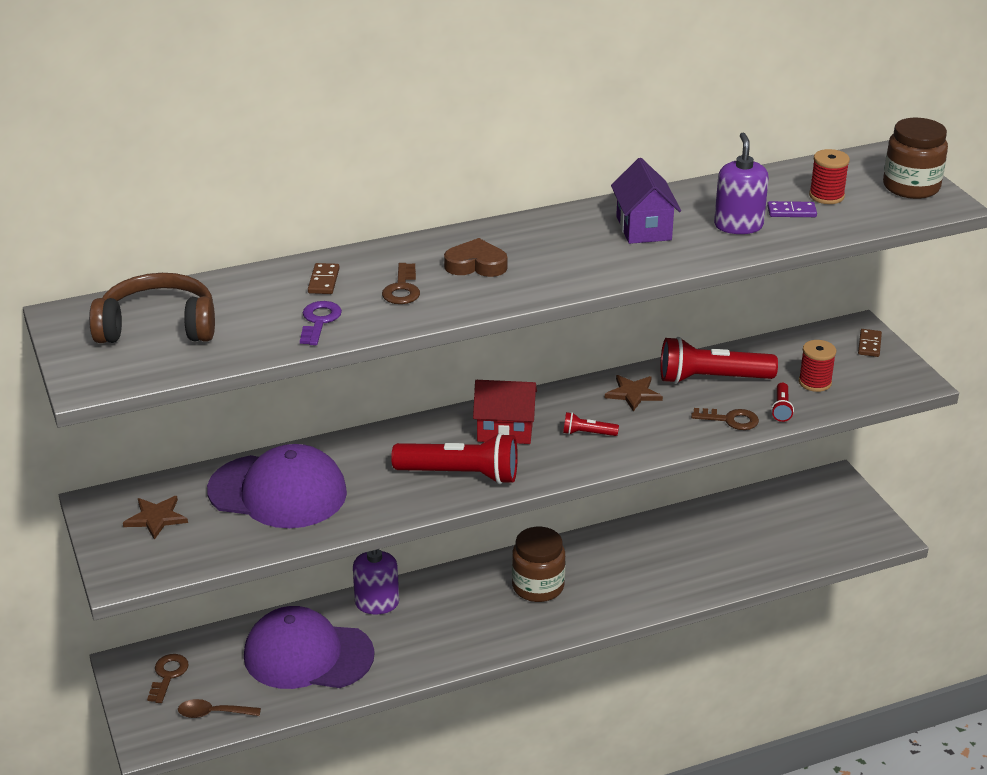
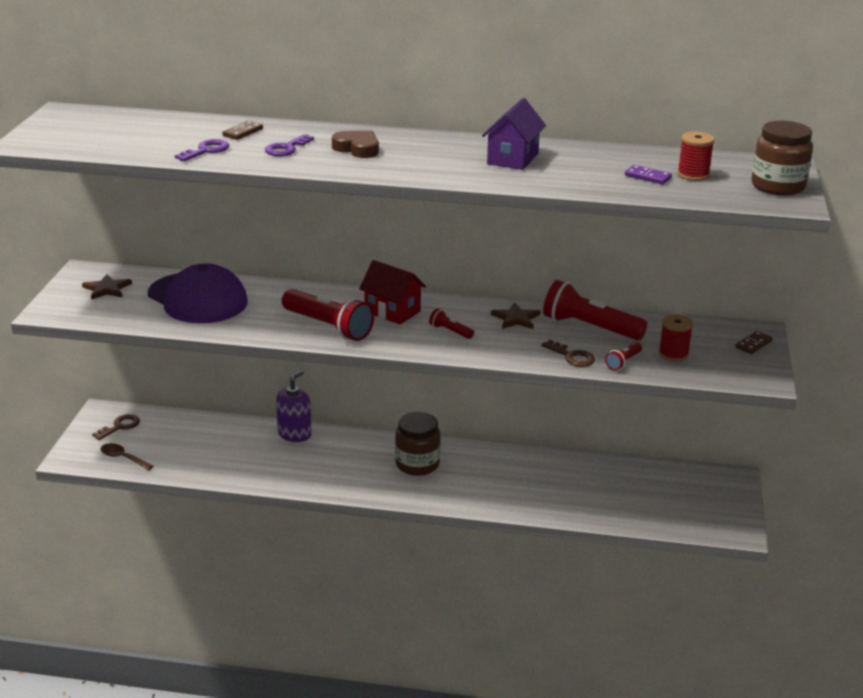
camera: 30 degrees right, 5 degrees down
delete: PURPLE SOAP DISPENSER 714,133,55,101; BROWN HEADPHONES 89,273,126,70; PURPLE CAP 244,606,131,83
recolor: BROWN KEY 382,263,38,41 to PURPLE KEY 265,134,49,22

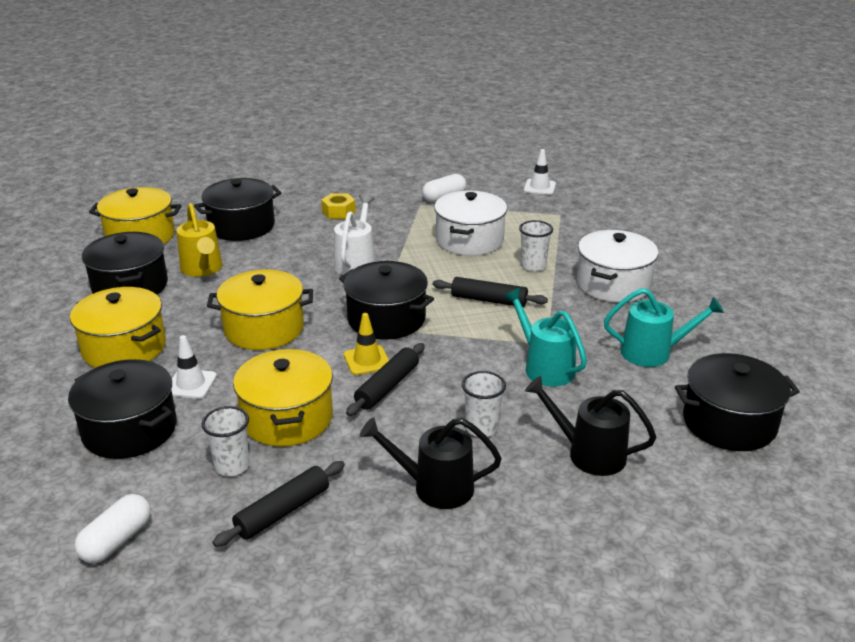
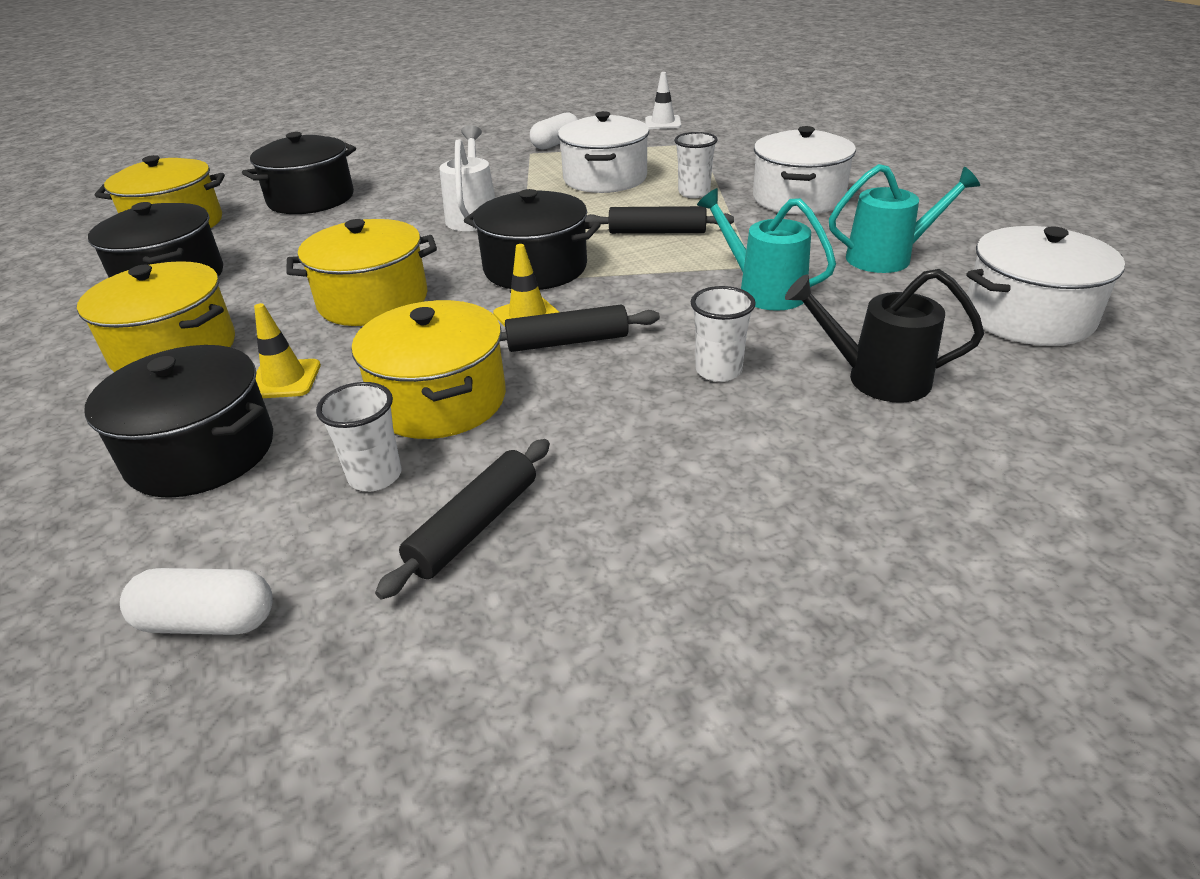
camera: 10 degrees left, 5 degrees up
delete: YELLOW NUT 321,193,35,26; YELLOW WATERING CAN 177,203,46,74; BLACK WATERING CAN 360,417,142,92
recolor: WHITE TRAFFIC CONE 171,335,46,64 to YELLOW TRAFFIC CONE 254,303,67,95; BLACK POT 675,353,125,98 to WHITE POT 966,226,159,120
rotate: BLACK ROLLING PIN 346,343,79,73 = 500,305,160,47 60 degrees clockwise; WHITE CAPSULE 75,494,76,69 = 120,568,153,67 75 degrees clockwise

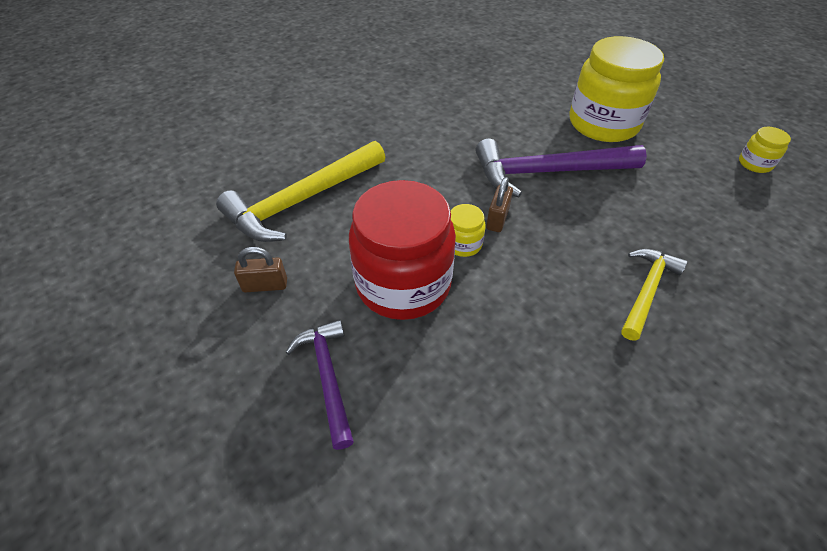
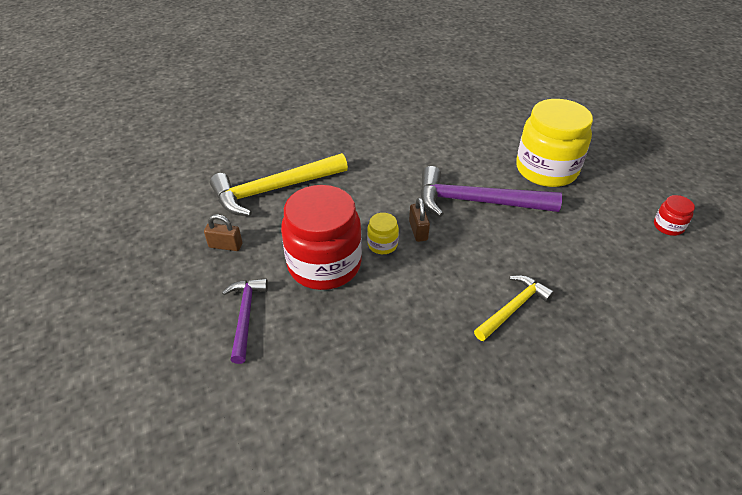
camera: 15 degrees right, 5 degrees down
recolor: YELLOW JAR 739,127,52,46 to RED JAR 654,195,41,41
rotate: BROWN PADLOCK 486,177,27,55 = 409,197,21,45 45 degrees counterclockwise

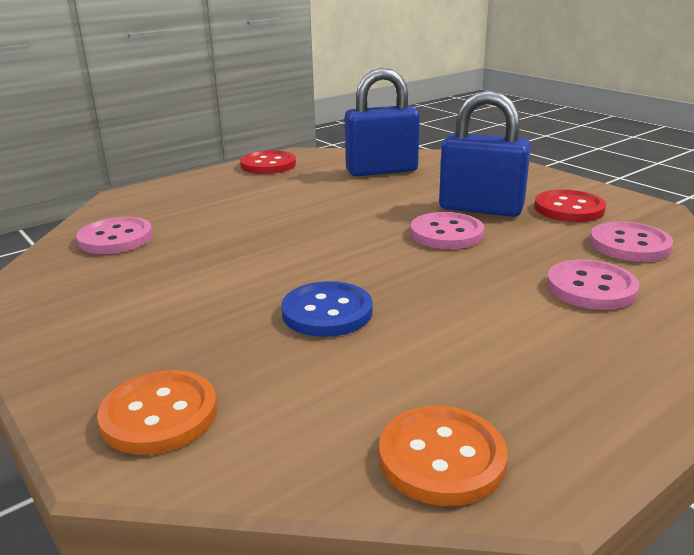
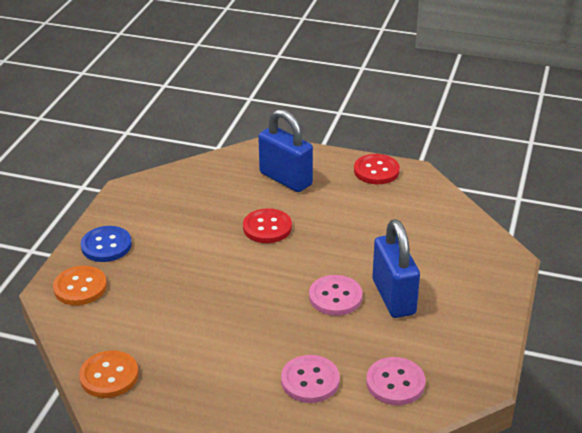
camera: 55 degrees right, 10 degrees up
delete: PINK BUTTON 76,217,77,37
move: BLUE PADLOCK 345,68,75,108 to 258,109,55,83; RED BUTTON 534,190,72,32 to 243,208,49,35; BLUE BUTTON 281,281,91,56 to 81,226,51,36

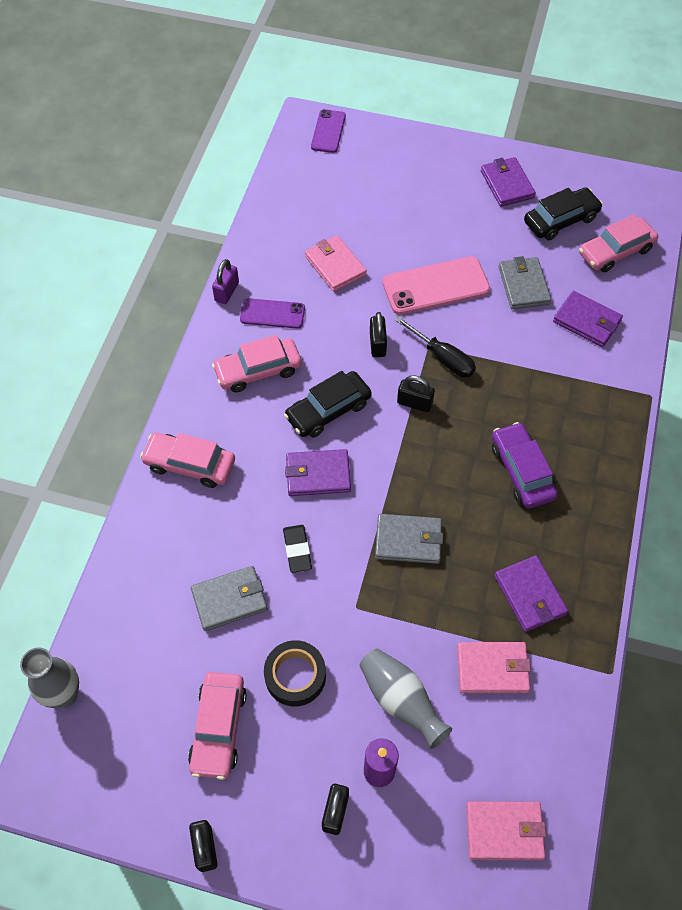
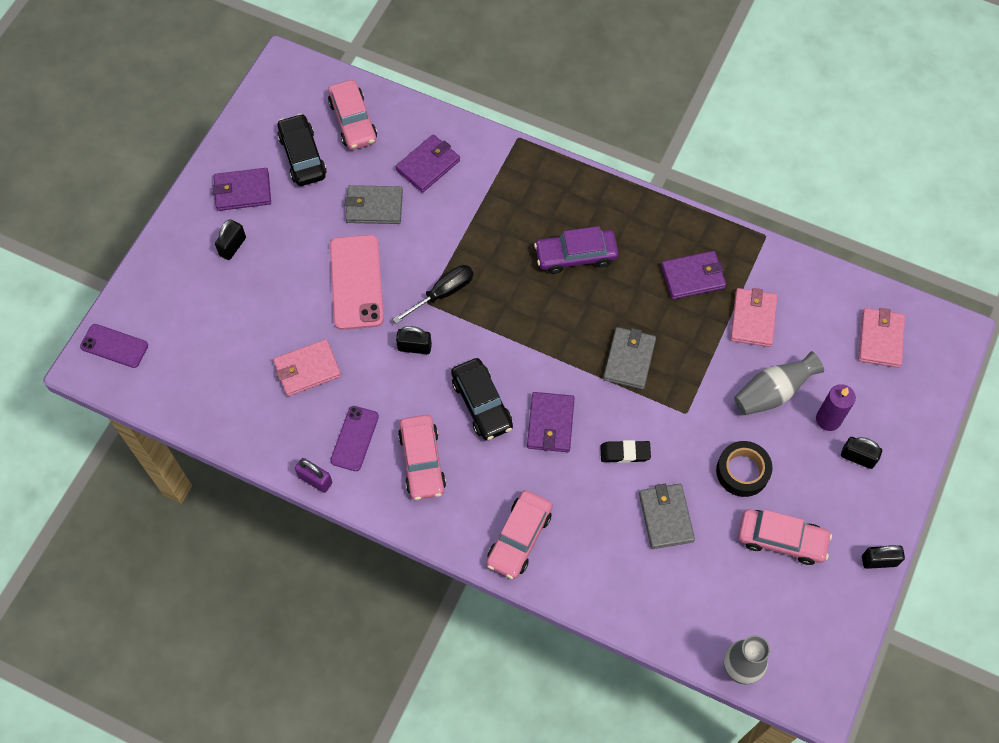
camera: 80 degrees left, 5 degrees up
move: BLACK PADLOCK 397,375,38,37 to 215,219,31,41

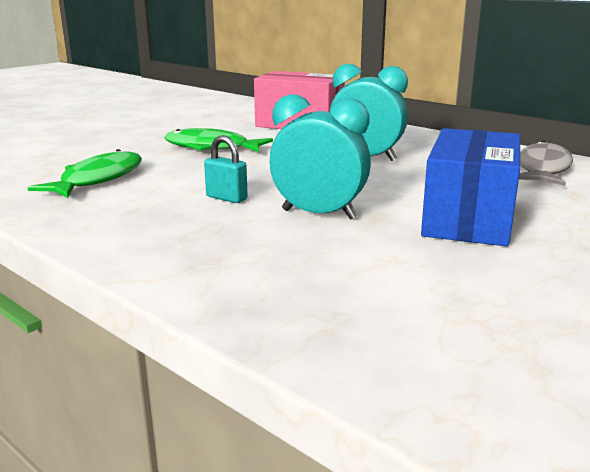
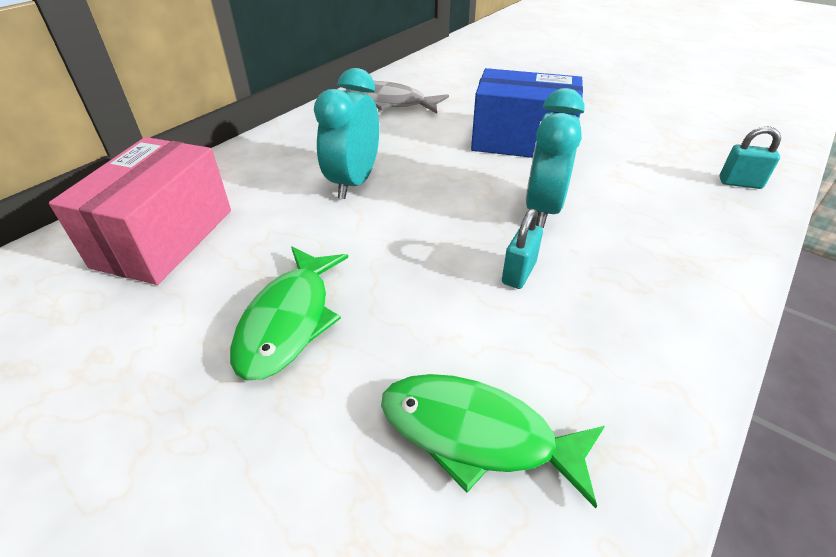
camera: 95 degrees left, 20 degrees up
insert: TURQUOISE PADLOCK 719,126,62,63

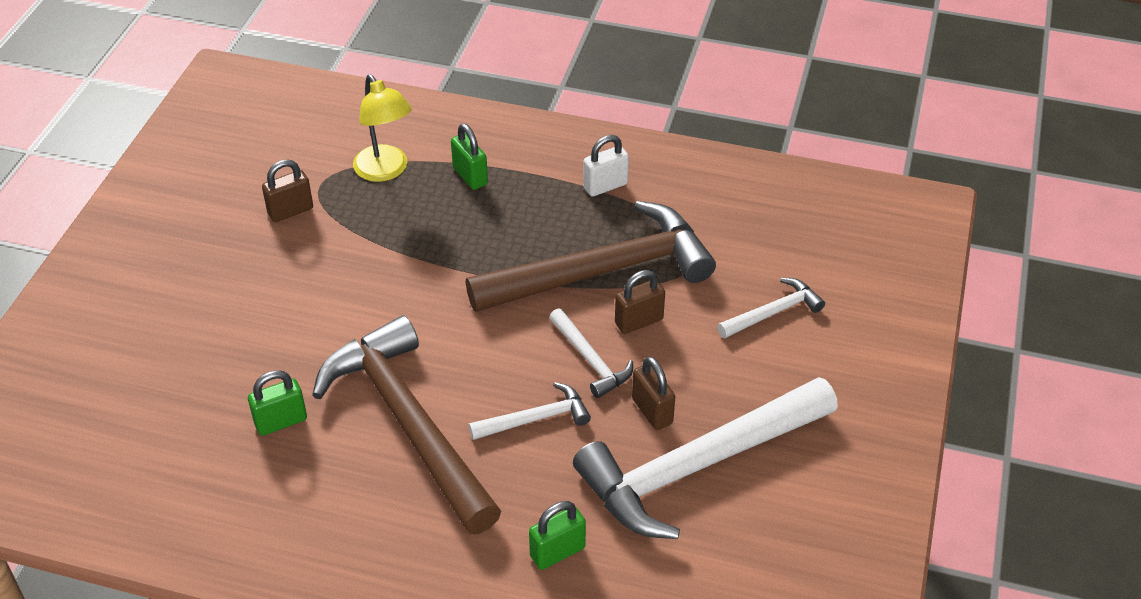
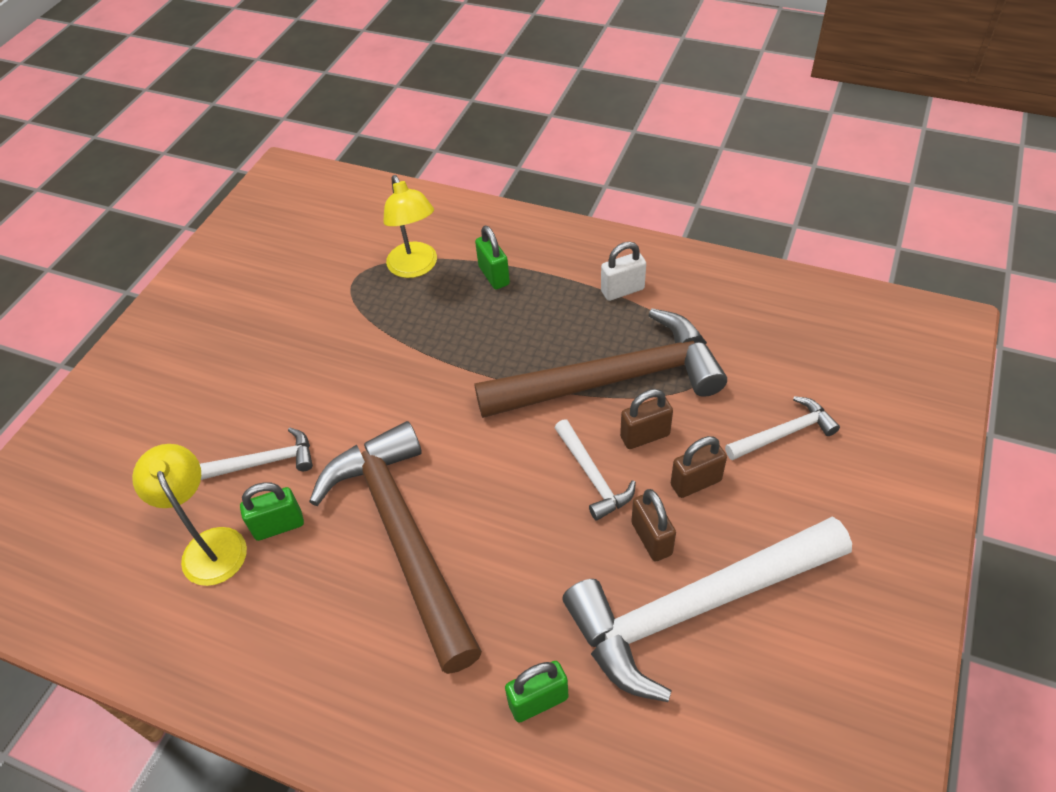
camera: 10 degrees right, 5 degrees up
insert: YELLOW LAMP 132,444,115,142
move: BROWN PADLOCK 262,159,51,63 to 671,436,56,62; WHITE HAMMER 469,382,122,58 to 200,427,113,53

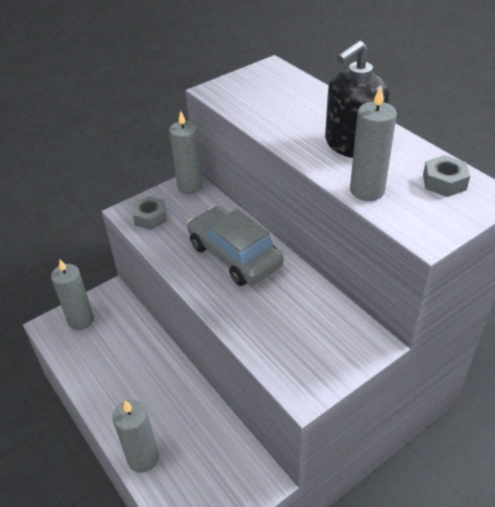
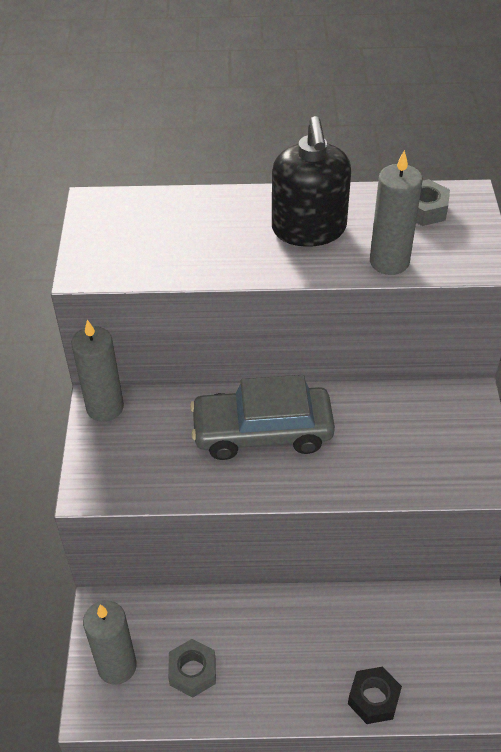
camera: 55 degrees left, 5 degrees up
move: GREY NUT 133,196,34,34 to 168,639,48,59
replace: GREY CANDLE 112,400,47,73 to BLACK NUT 348,667,54,57

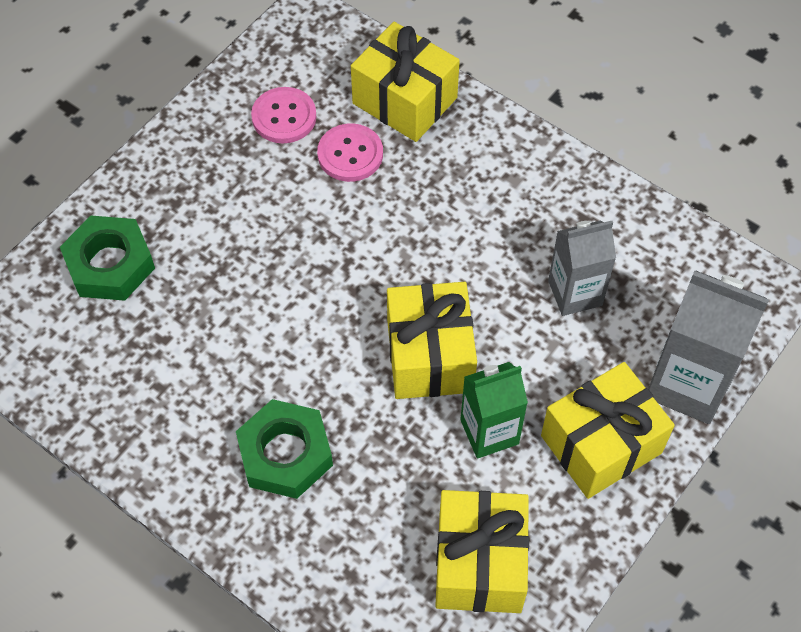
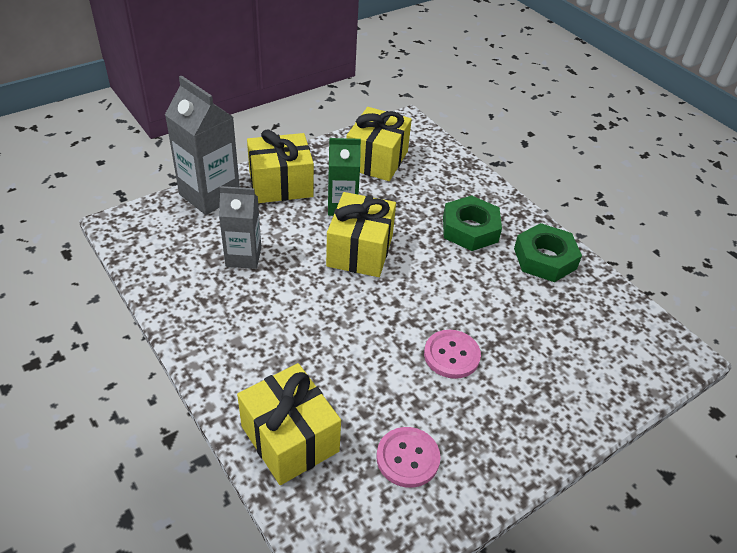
camera: 165 degrees left, 15 degrees down
move: PINK BUTTON 317,123,66,59 to 424,330,57,49; GREEN NUT 60,216,95,85 to 514,223,68,59

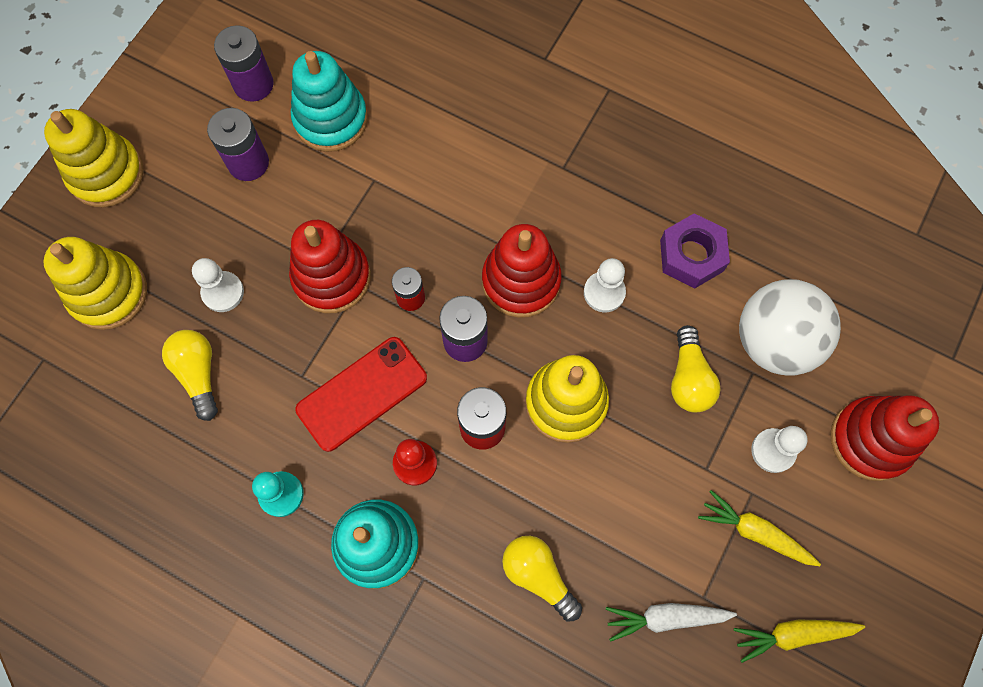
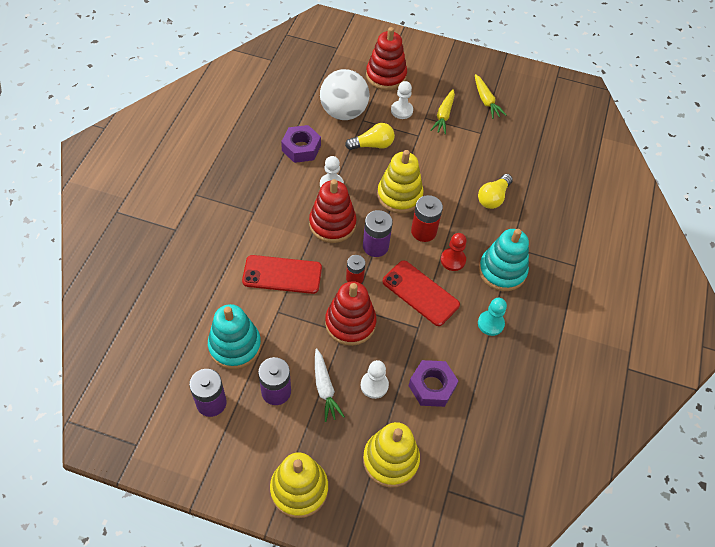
camera: 105 degrees left, 15 degrees down
insert: RED PHONE 242,255,80,39
move: WHITE CARROT 606,603,131,39 to 315,348,30,74
replace: YELLOW LIGHT BULB 162,330,56,91 to PURPLE NUT 409,360,49,47

